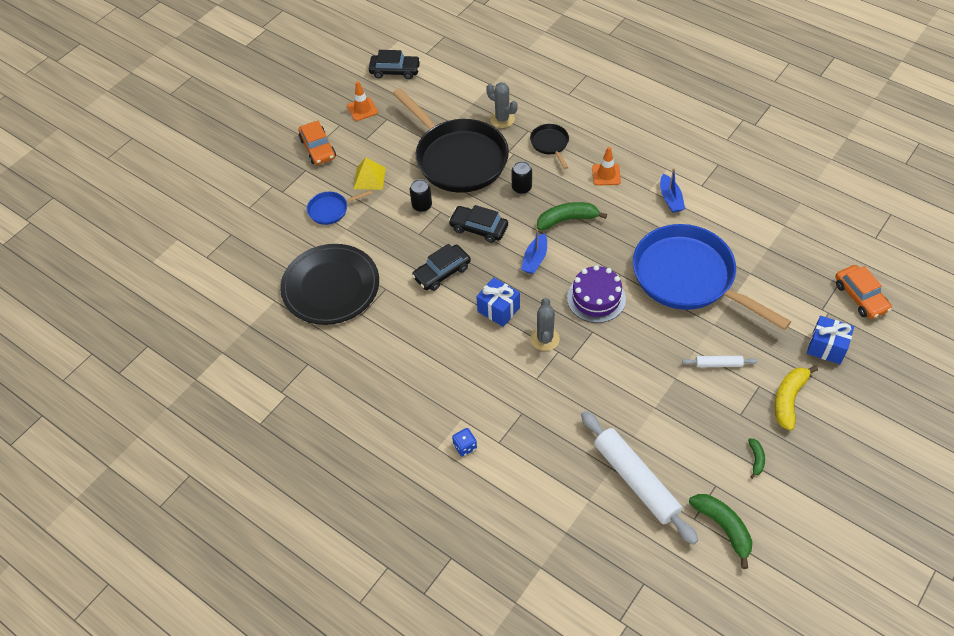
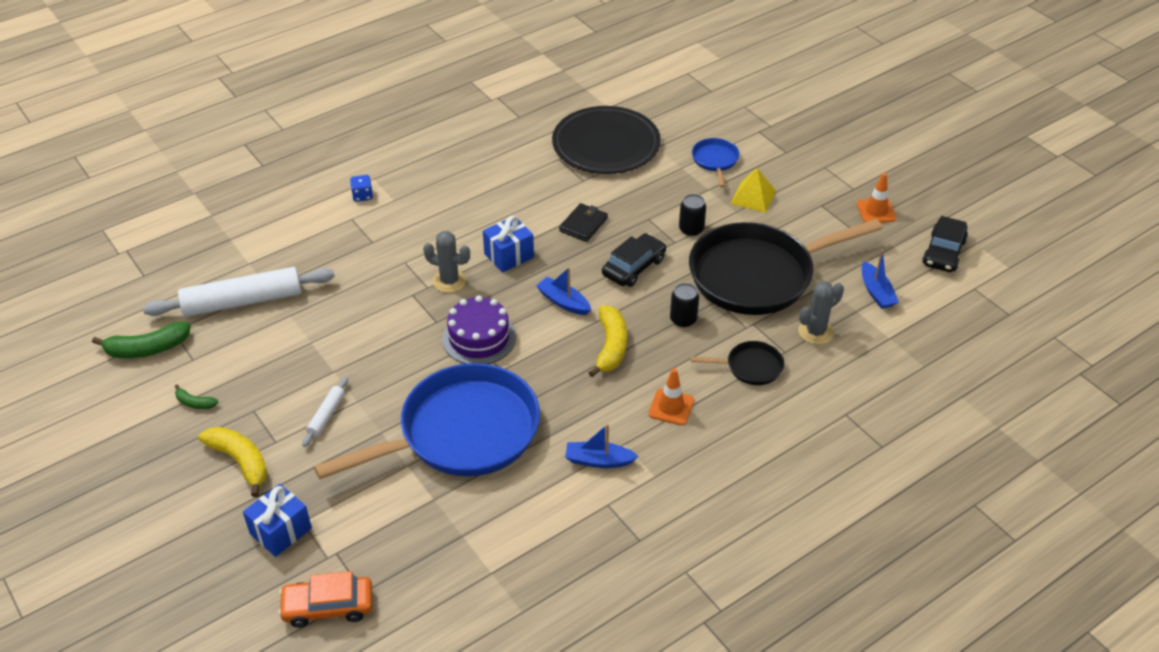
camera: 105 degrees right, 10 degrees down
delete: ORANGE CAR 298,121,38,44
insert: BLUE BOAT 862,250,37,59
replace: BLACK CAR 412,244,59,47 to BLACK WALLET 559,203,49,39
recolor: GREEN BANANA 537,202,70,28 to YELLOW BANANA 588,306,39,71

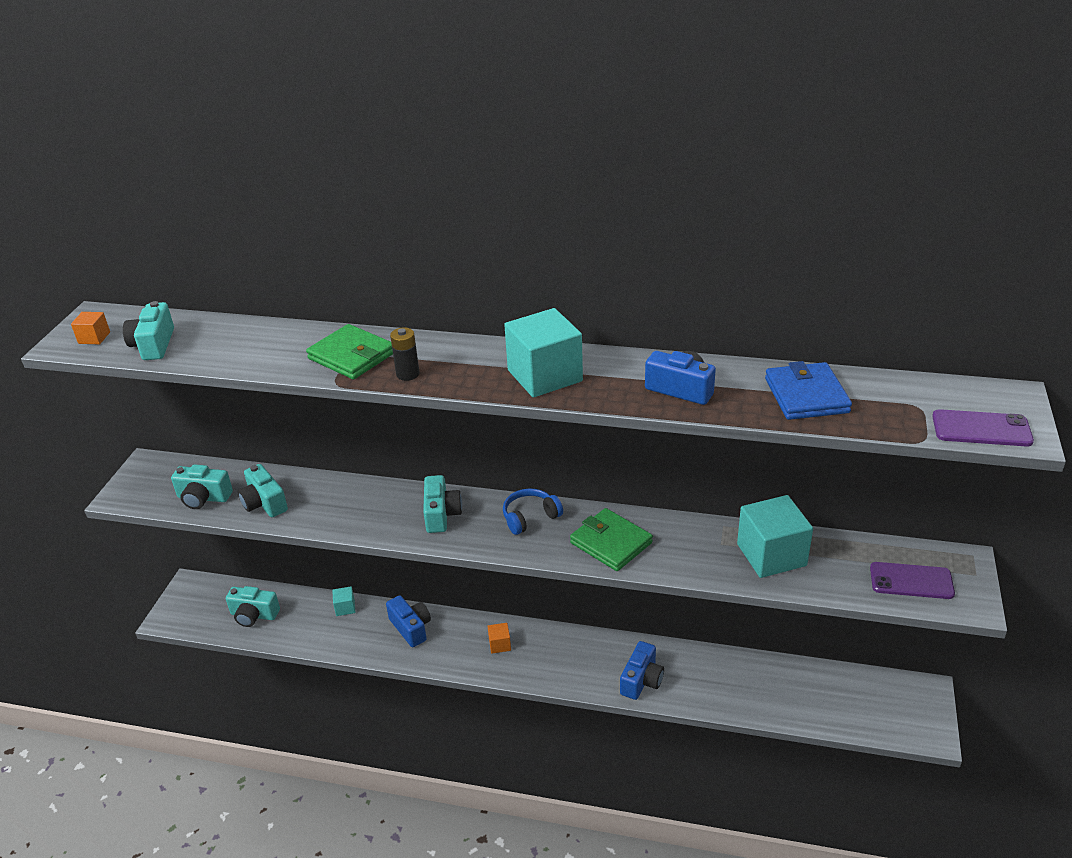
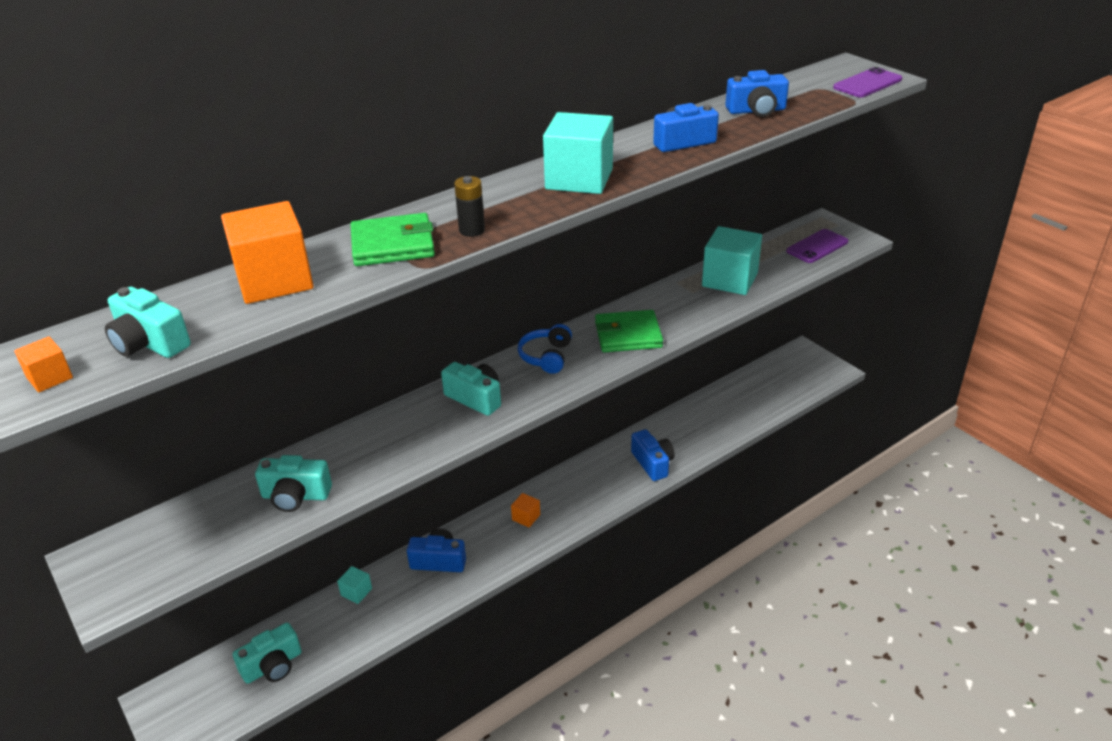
camera: 50 degrees left, 0 degrees up
delete: TURQUOISE CAMERA 171,464,62,45
insert: ORANGE CUBE 221,201,93,103
replace: BLUE WALLET 765,361,87,59 to BLUE CAMERA 725,70,64,47

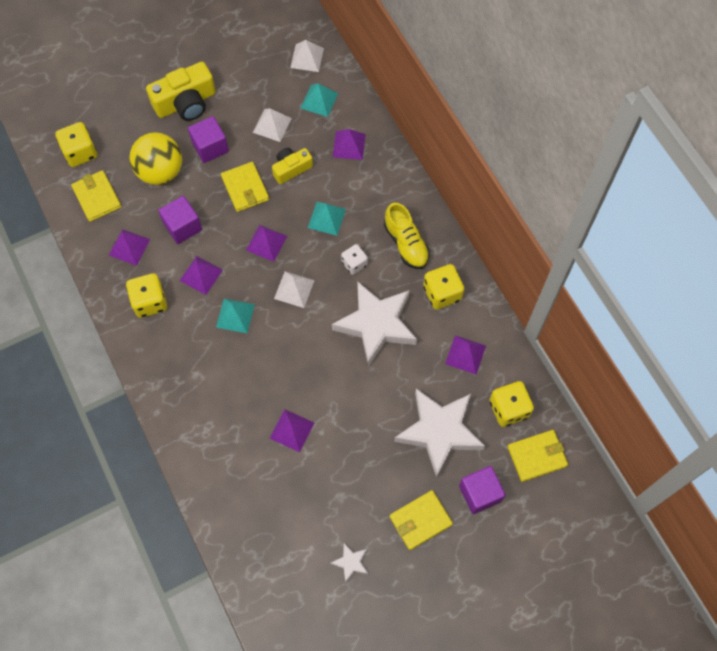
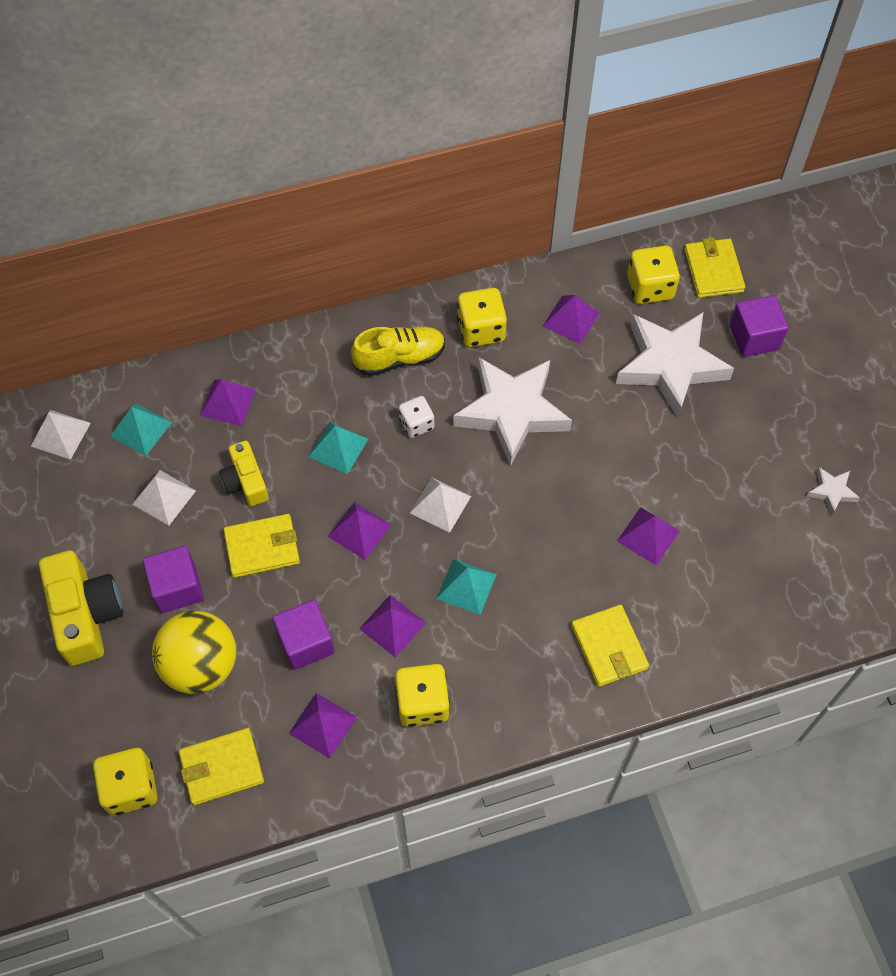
camera: 80 degrees left, 5 degrees down
move: YELLOW WALLET 389,490,64,60 to 571,605,78,82

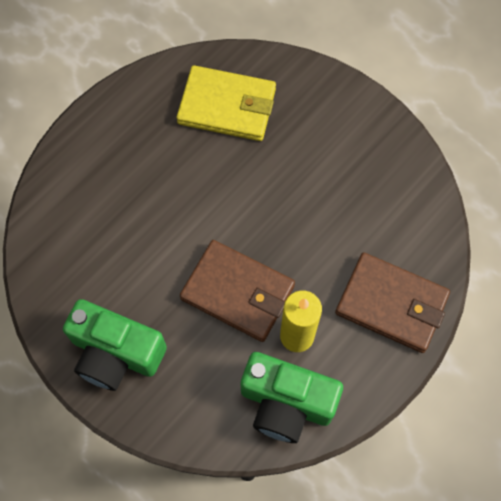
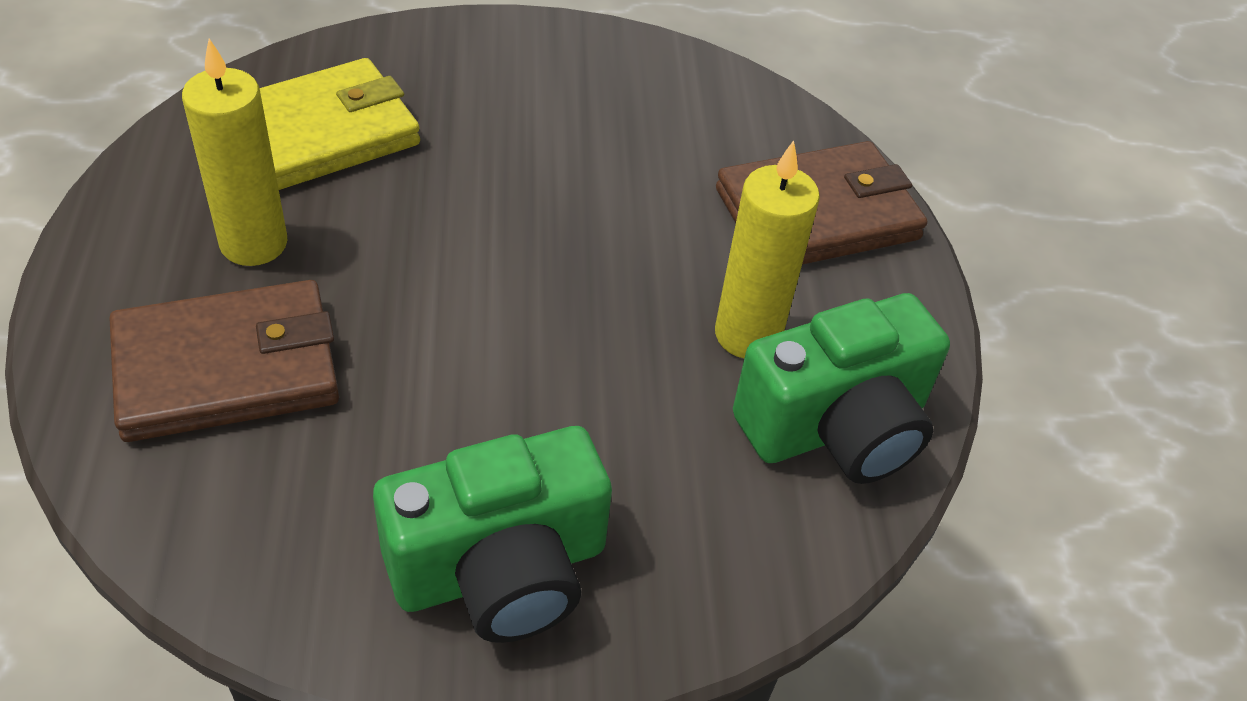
camera: 50 degrees left, 20 degrees down
insert: YELLOW CANDLE 182,39,105,227
move: BROWN WALLET 180,240,115,102 to 110,280,229,162

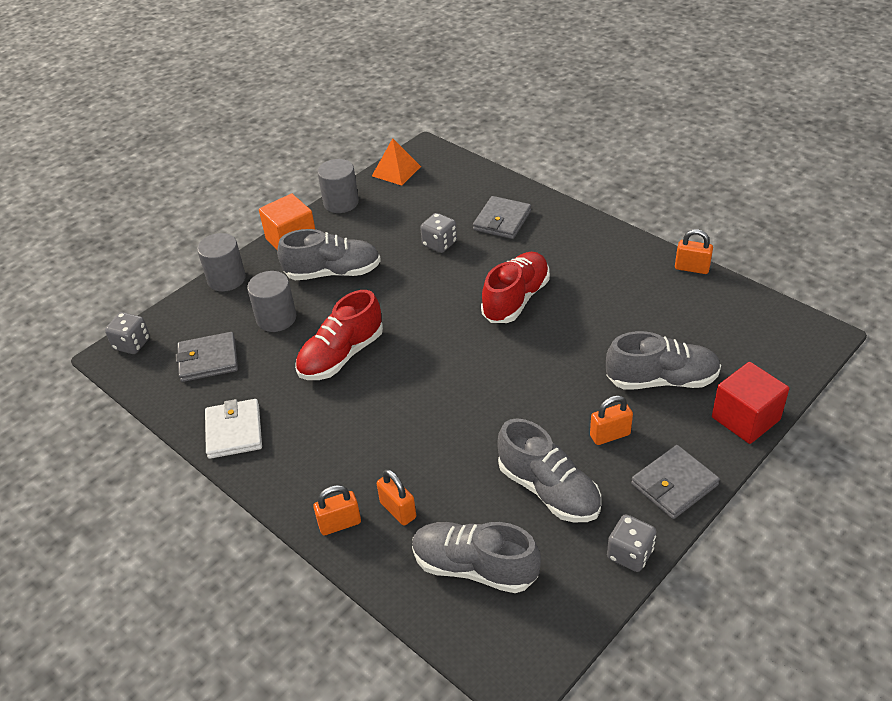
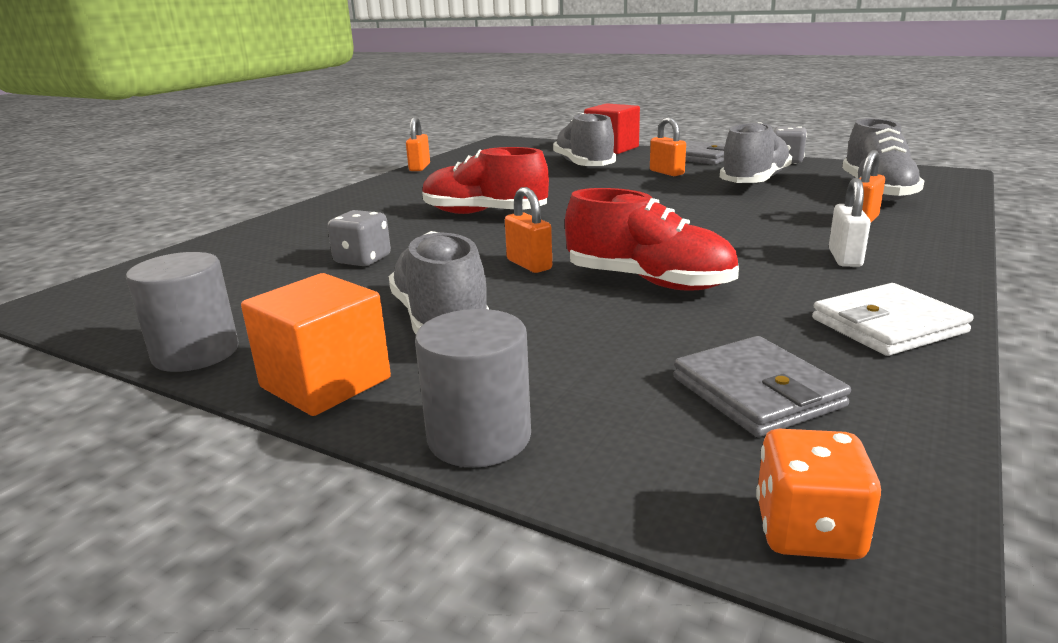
camera: 105 degrees left, 20 degrees down
delete: ORANGE PYRAMID 372,138,49,48; GREY WALLET 473,196,58,43; GREY CYLINDER 247,271,49,61
insert: WHITE PADLOCK 829,178,42,89
move: ORANGE PADLOCK 313,485,48,50 to 505,187,47,86
recolor: GREY DICE 105,312,45,42 to ORANGE DICE 756,429,125,131

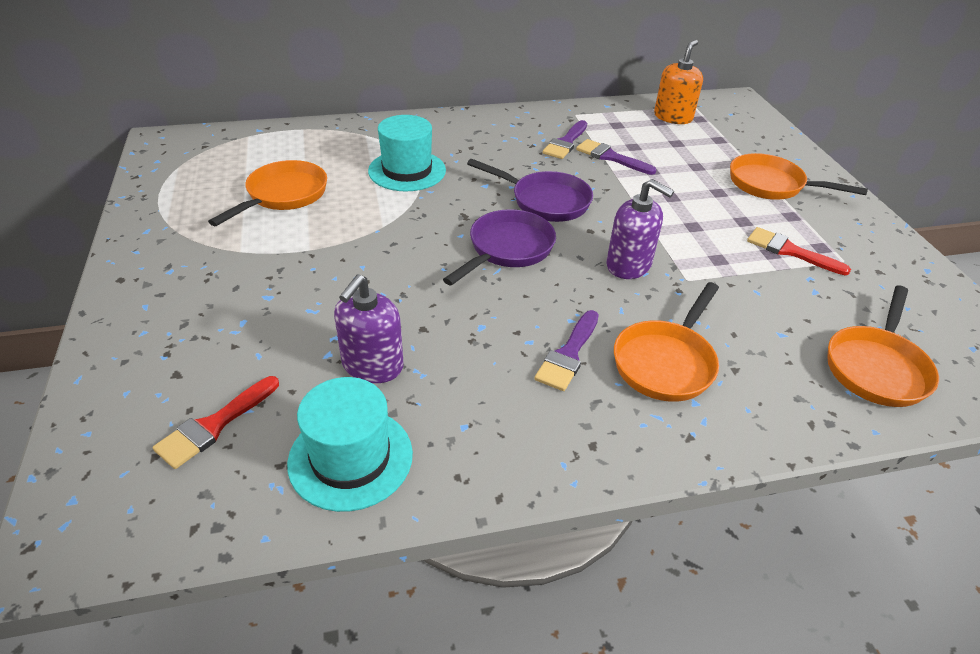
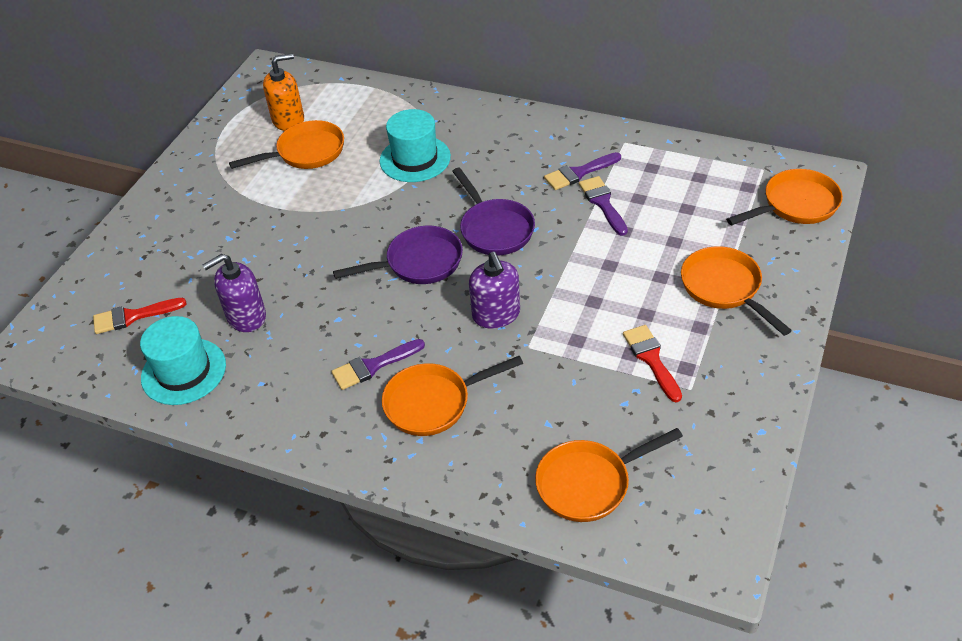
camera: 40 degrees right, 5 degrees up
insert: ORANGE PAN 726,169,117,57
move: ORANGE SOAP DISPENSER 654,40,49,84 to 263,53,41,78

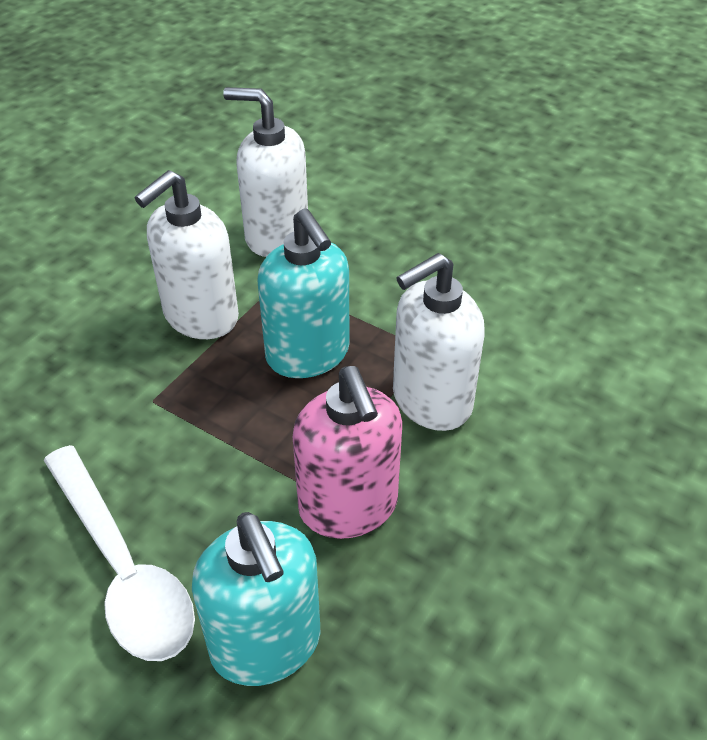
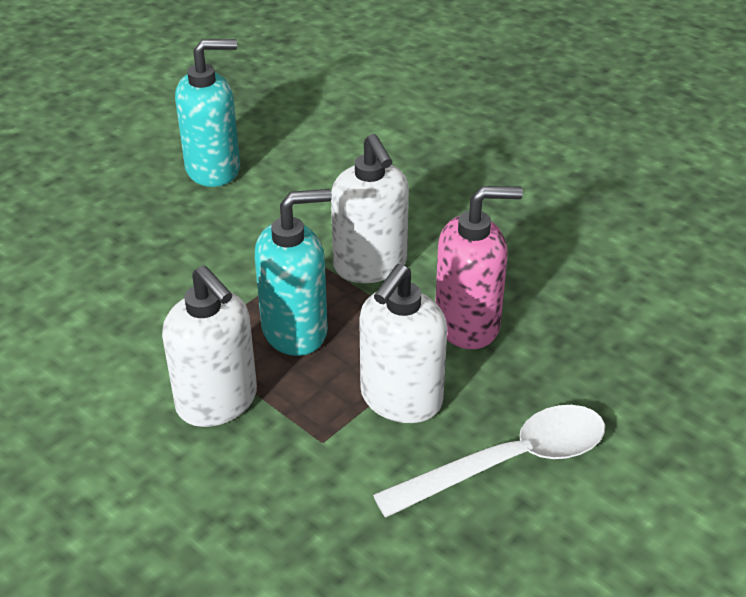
camera: 80 degrees left, 5 degrees down
move: WHITE SOAP DISPENSER 223,87,85,170 to 359,264,89,159; TURQUOISE SOAP DISPENSER 192,512,128,174 to 175,39,65,148

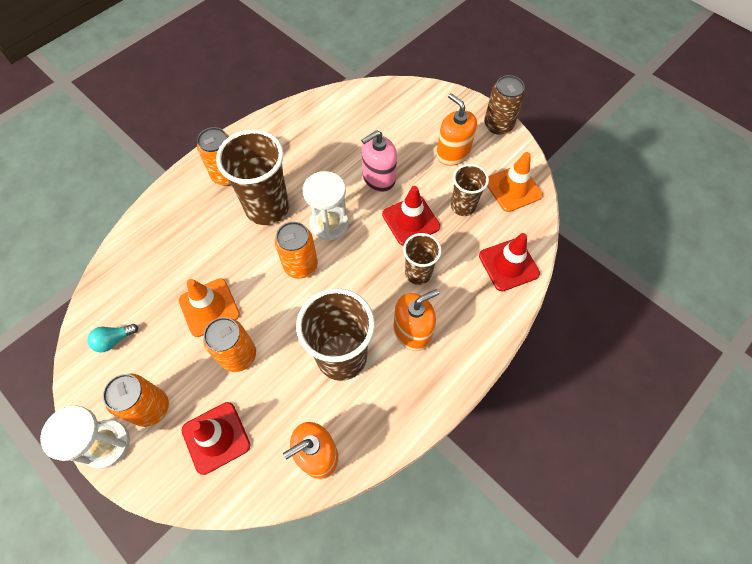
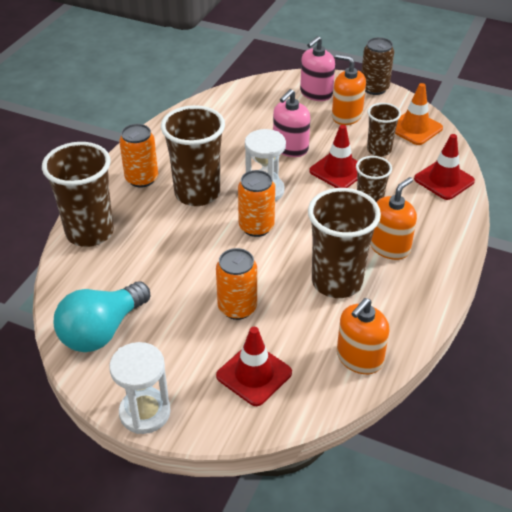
camera: 20 degrees left, 20 degrees down
delete: ORANGE TRAFFIC CONE 179,278,61,59; ORANGE CAN 103,373,66,54
insert: PINK SOAP DISPENSER 300,36,35,65; BROWN CUP 42,142,72,105
resize: TURQUOISE LIGHT BULB 87,324,51,28 = 54,281,96,71 x2.22

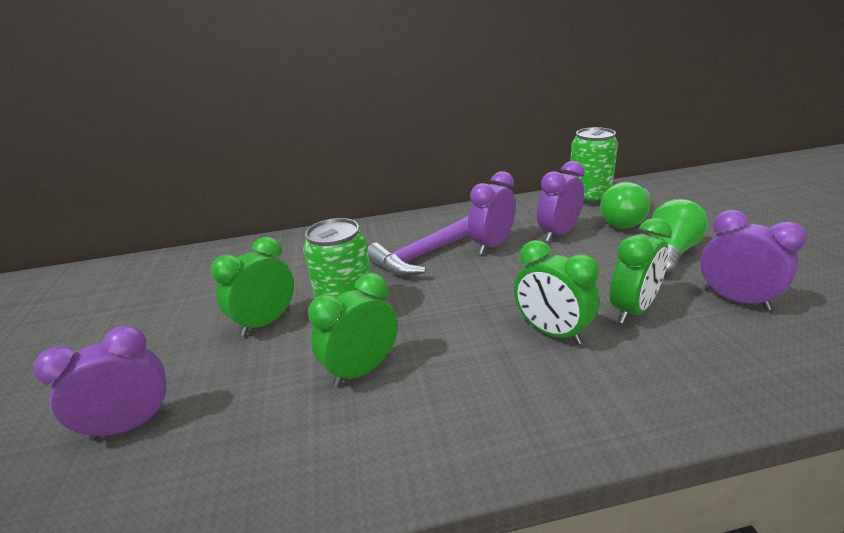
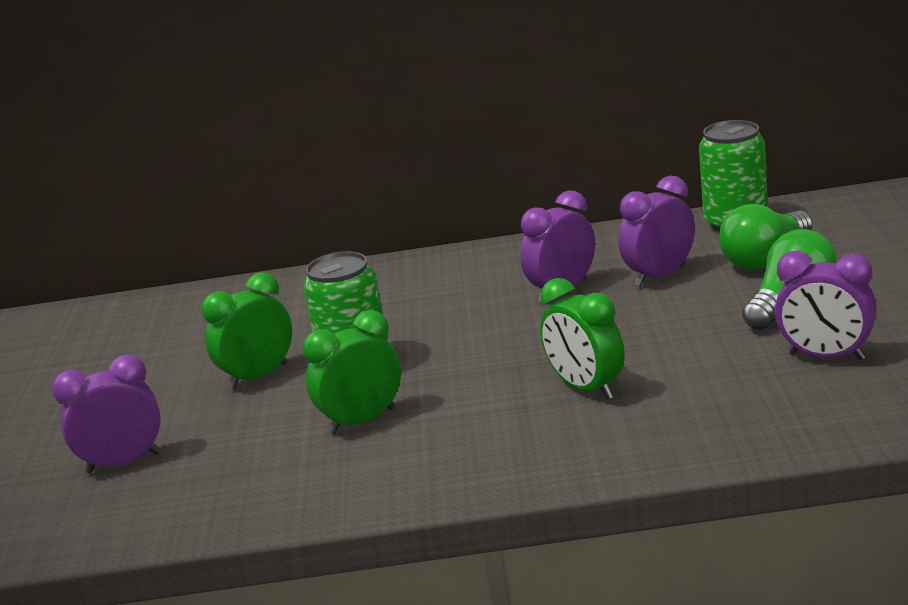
camera: 10 degrees right, 5 degrees down
delete: PURPLE HAMMER 367,216,103,60; GREEN CLOCK 610,218,62,106
rotate: PURPLE CLOCK 700,210,107,100 = 775,251,102,109 150 degrees clockwise

